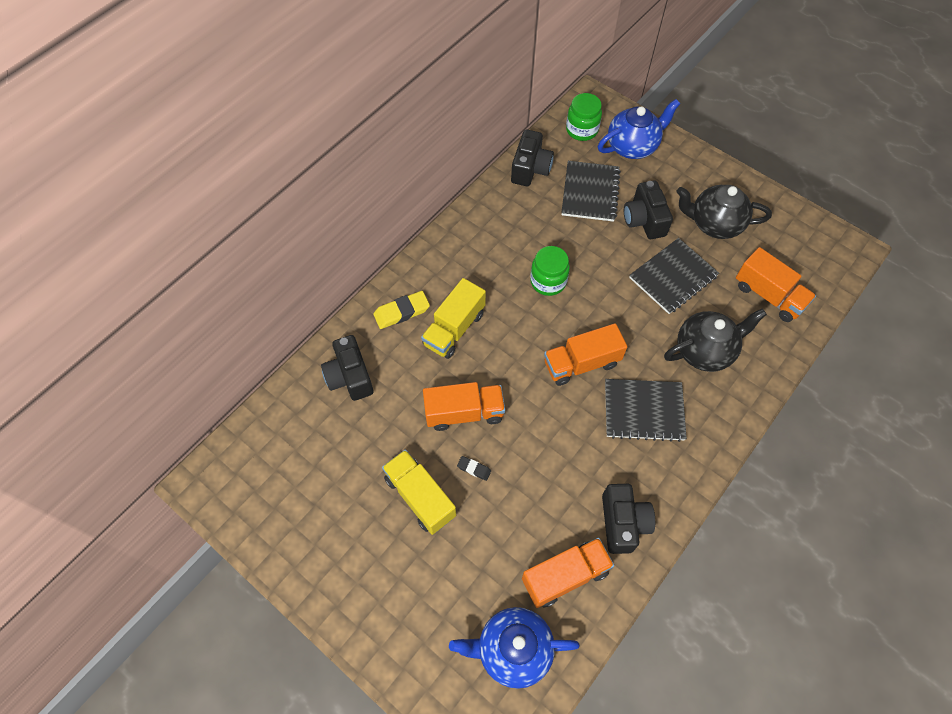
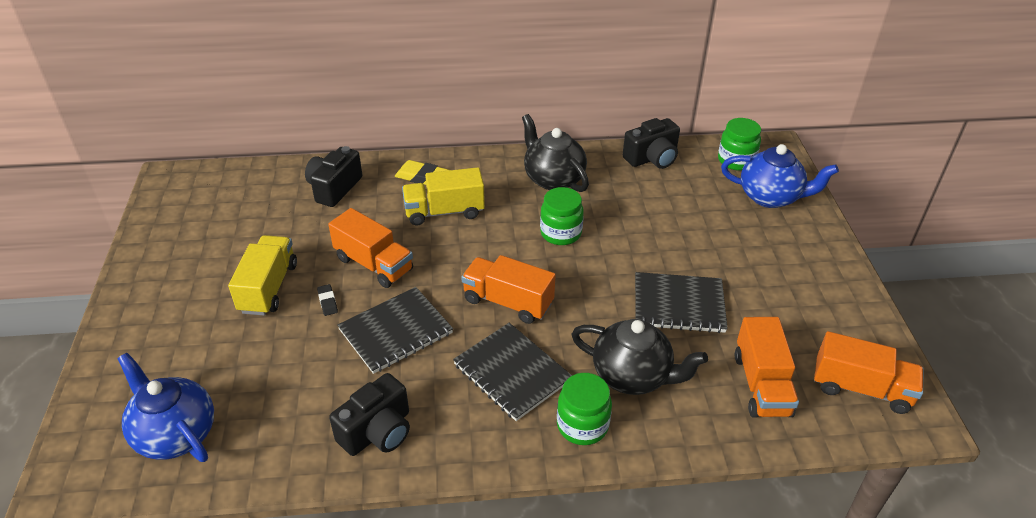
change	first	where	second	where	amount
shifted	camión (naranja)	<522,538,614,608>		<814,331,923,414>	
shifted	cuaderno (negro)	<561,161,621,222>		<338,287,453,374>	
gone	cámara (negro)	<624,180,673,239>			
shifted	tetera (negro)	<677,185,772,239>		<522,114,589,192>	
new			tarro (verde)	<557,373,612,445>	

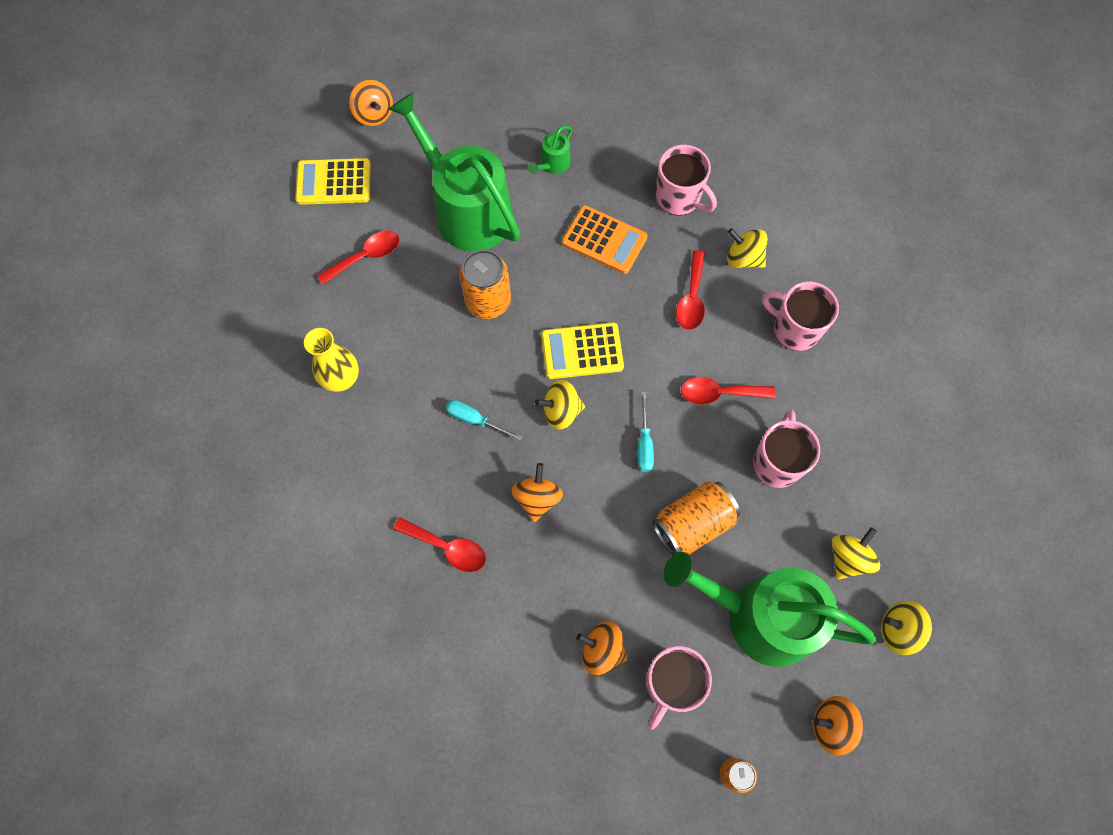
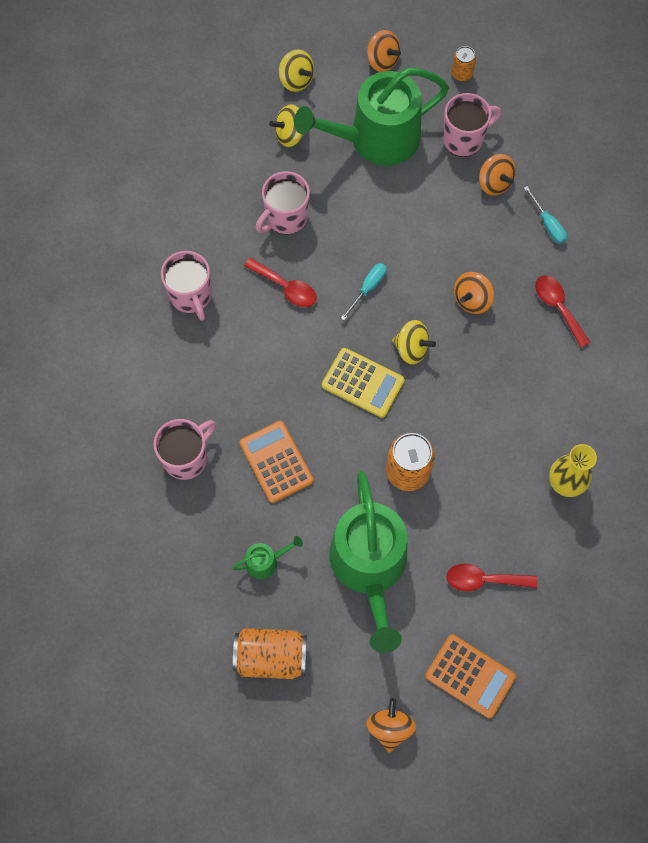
change	first	where	second	where	amount
repainted	calculadora (amarillo)	<295,158,371,205>	calculadora (naranja)	<425,634,516,718>	
shifted	destornillador (turquesa)	<446,400,522,441>		<524,186,567,244>	
shifted	lata (naranja)	<652,481,740,555>		<233,628,307,679>	
rotated	taza (rosa)	<656,145,717,216>		<154,419,216,480>	60 degrees clockwise
rotated	regadera (verde)	<663,552,876,667>		<294,68,449,166>	105 degrees clockwise
gone	cuchara (rojo)	<676,250,705,330>			
gone	peonza (amarillo)	<727,228,767,268>			

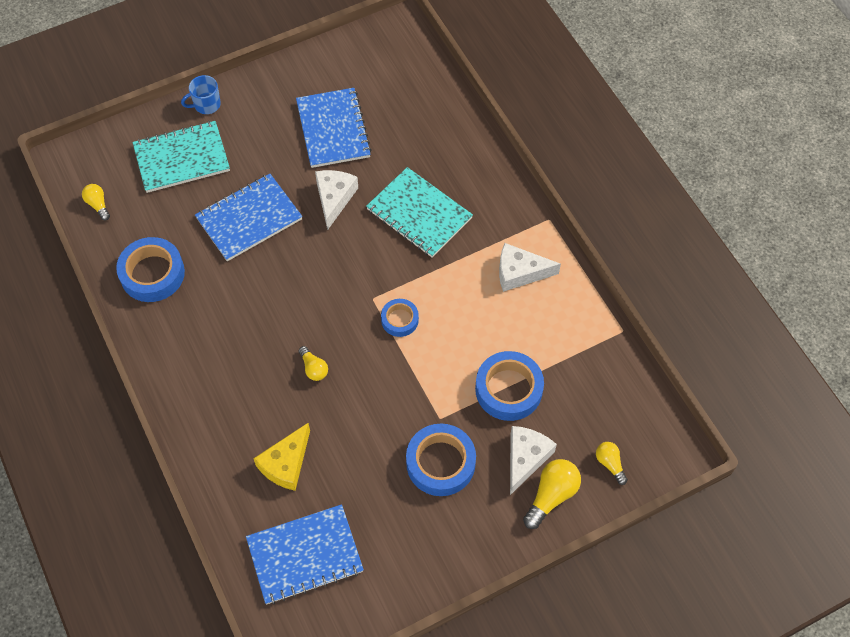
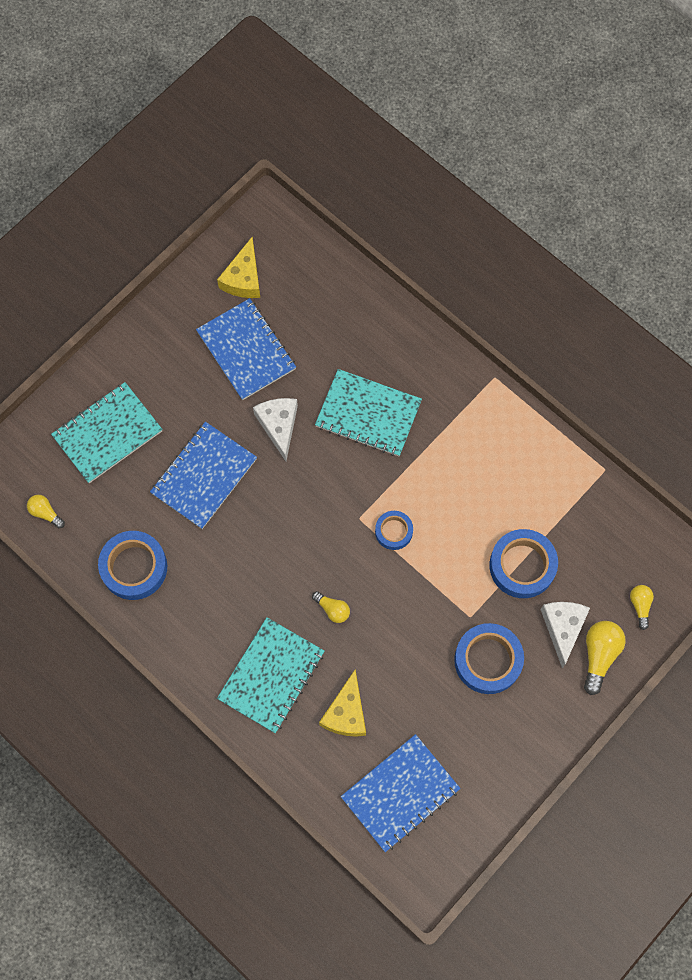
change	first	where	second	where	amount
gone	taza (azul)	<181,75,221,114>			
gone	queso (blanco)	<499,243,561,292>			
rotated	bombilla (amarillo)	<596,442,628,485>		<630,585,654,630>	45 degrees clockwise
new			queso (amarillo)	<217,237,260,298>	
new			cuaderno (turquesa)	<217,617,324,733>	

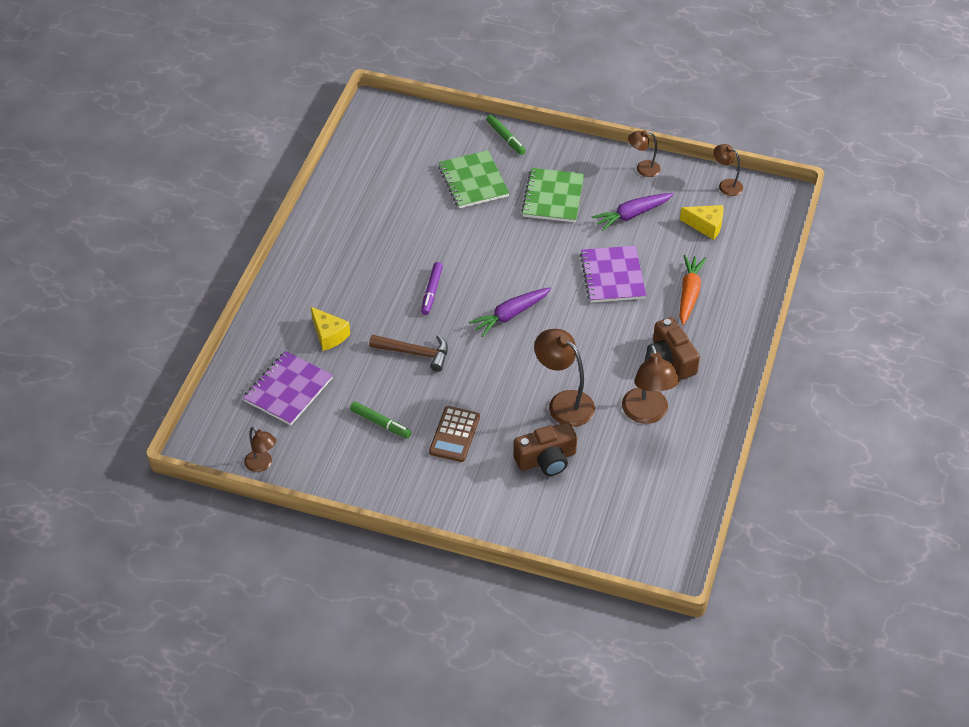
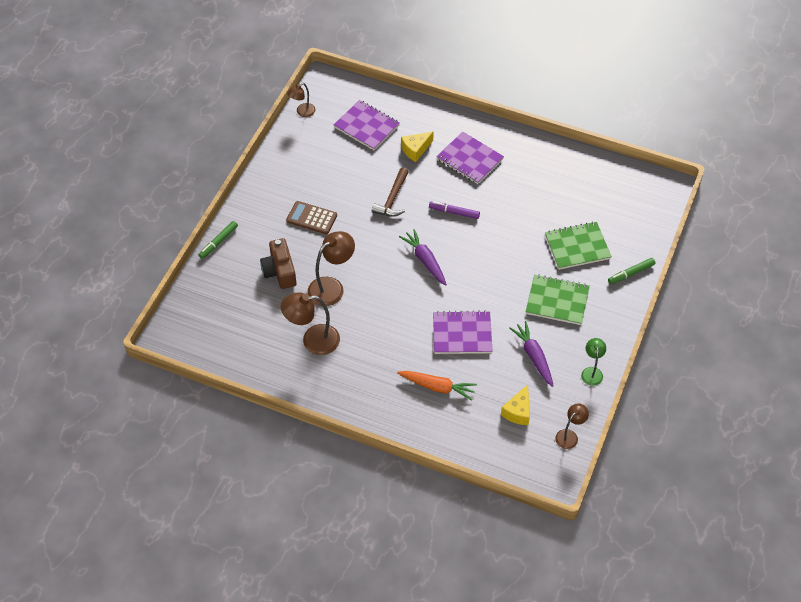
change	first	where	second	where	amount
shifted	rotulador (verde)	<350,401,411,438>		<199,221,238,259>	
repainted	lámpara (marrón)	<628,130,661,177>	lámpara (verde)	<581,338,606,386>	
gone	cámara (marrón)	<647,317,700,380>			
new			cuaderno (morado)	<436,132,504,184>	

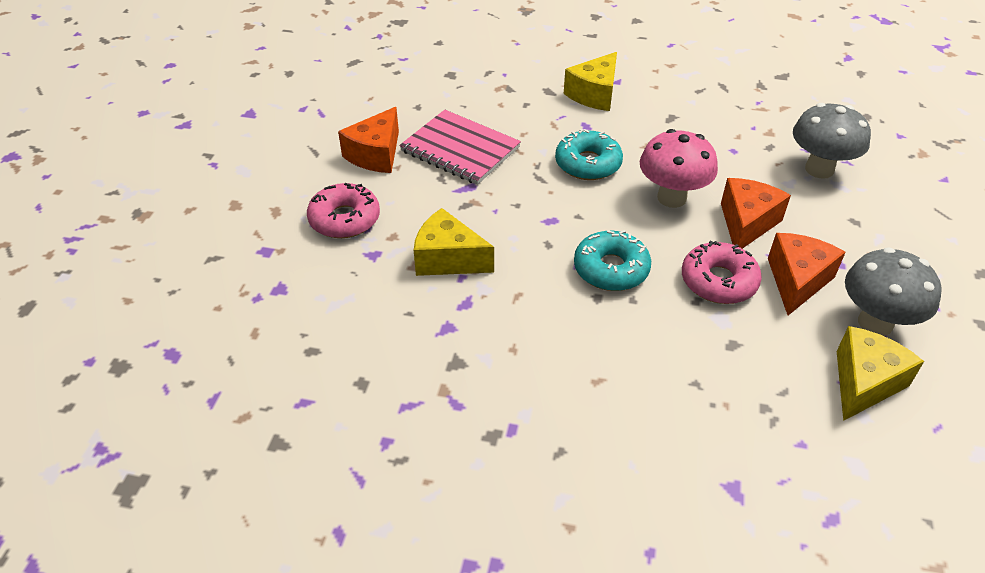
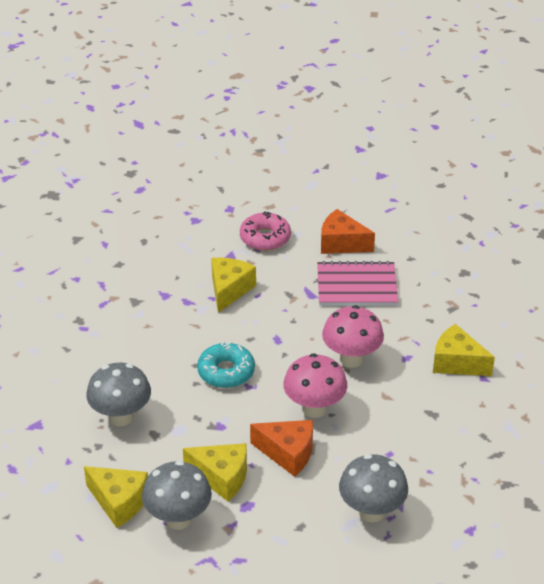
change	first	where	second	where	amount
rotated	cuaderno (rosa)	<399,110,521,185>		<317,261,398,306>	60 degrees clockwise
swapped	rosquilla (turquesa)	<555,129,623,180>	seta (rosa)	<322,305,384,368>	
gone	rosquilla (rosa)	<682,240,762,304>			
repainted	queso (naranja)	<768,233,846,315>	queso (amarillo)	<183,443,247,502>	
new			seta (gris)	<86,363,151,426>	

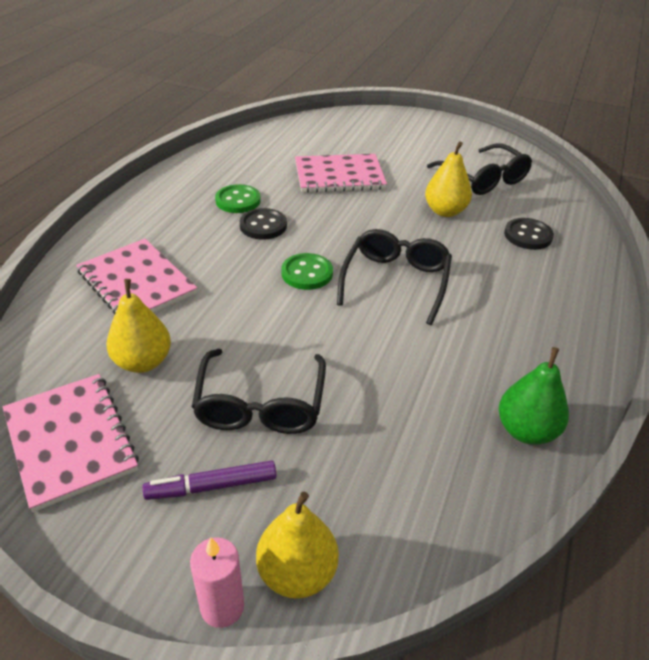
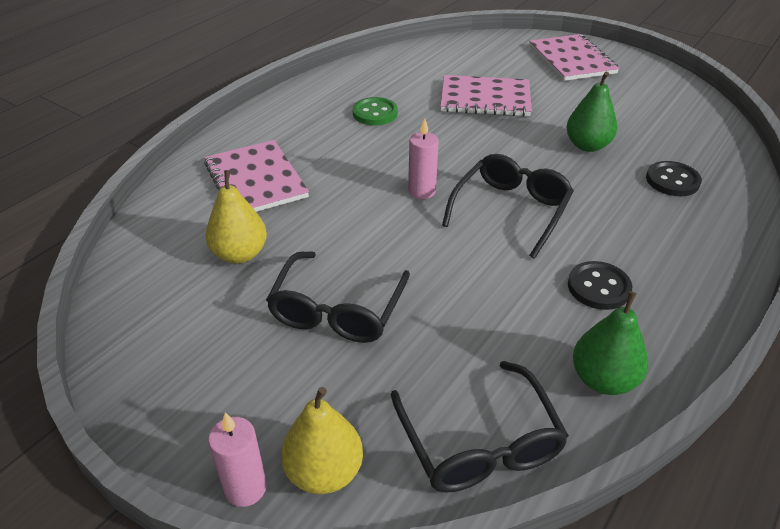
change	first	where	second	where	amount
shifted	cuaderno (rosa)	<3,374,139,512>		<529,34,620,81>	
gone	rotulador (morado)	<142,461,277,500>			
shifted	botón (negro)	<239,208,287,240>		<568,261,633,310>	
swapped	botón (verde)	<281,253,333,290>	vela (rosa)	<408,119,439,199>	
repainted	pera (amarillo)	<425,142,472,217>	pera (verde)	<566,72,617,152>	
shifted	gafas (negro)	<427,143,532,195>		<391,361,569,493>	

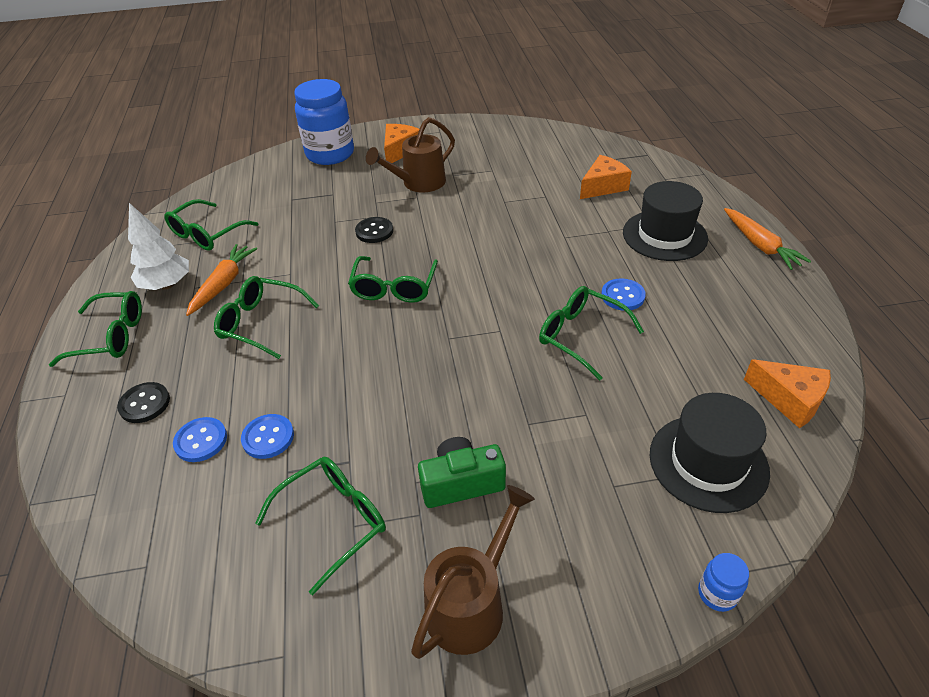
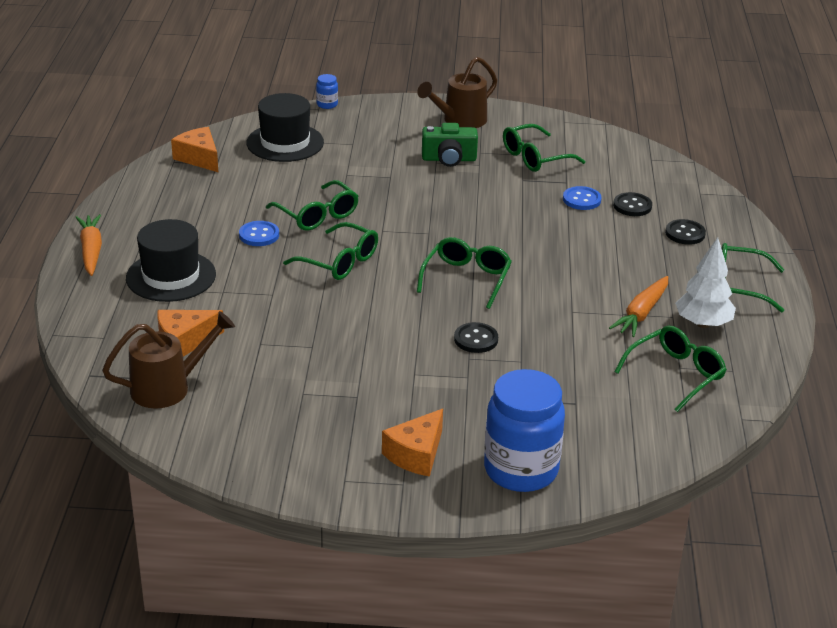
change	first	where	second	where	amount
repainted	botón (azul)	<173,417,227,462>	botón (negro)	<613,192,652,216>	
shifted	gafas (verde)	<214,276,319,359>		<283,222,378,280>	
shifted	regadera (marrón)	<366,117,455,193>		<102,311,235,408>	

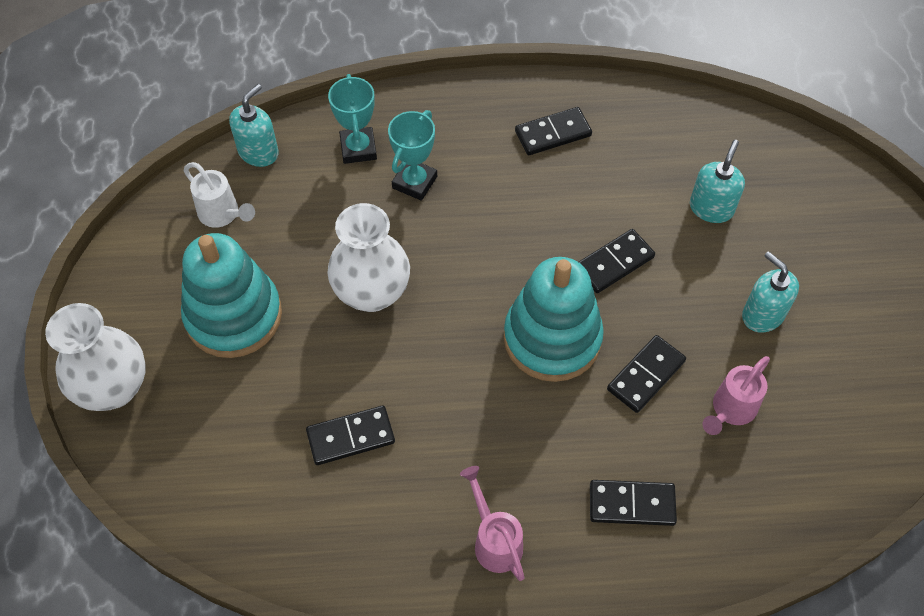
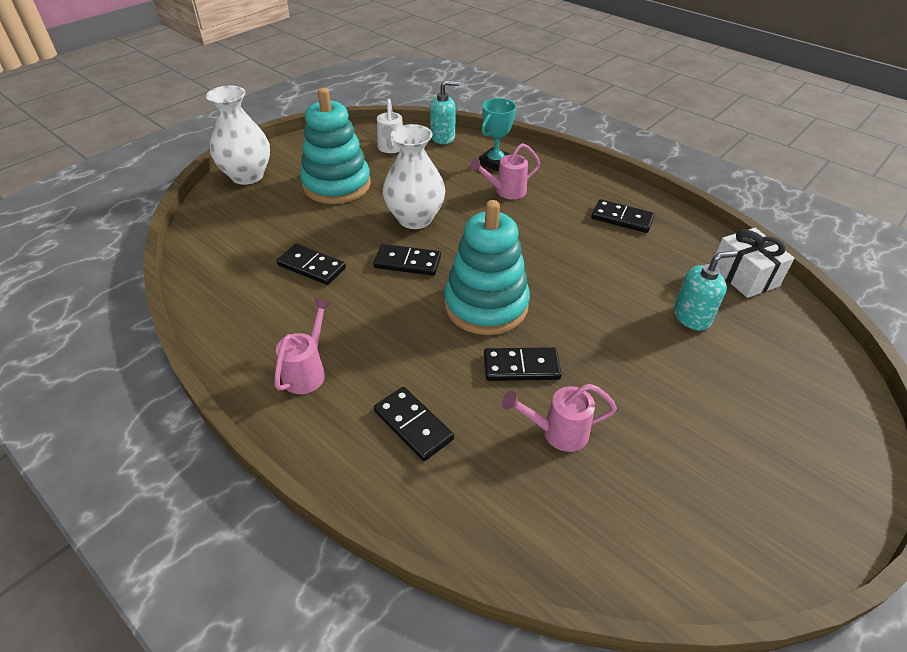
change	first	where	second	where	amount
swapped	trofeo (turquesa)	<388,110,437,201>	regadera (rosa)	<470,143,540,199>	
shifted	ficha de dominó (negro)	<579,229,655,293>		<373,244,441,276>	
gone	dispensador de jabón (turquesa)	<742,251,799,333>			
new			regalo (blanco)	<716,228,795,298>	

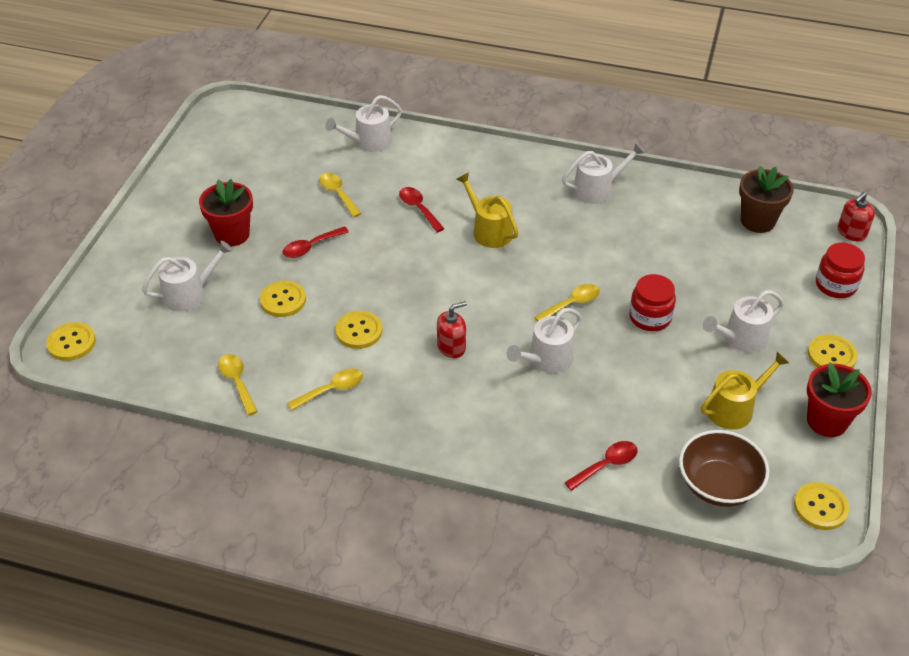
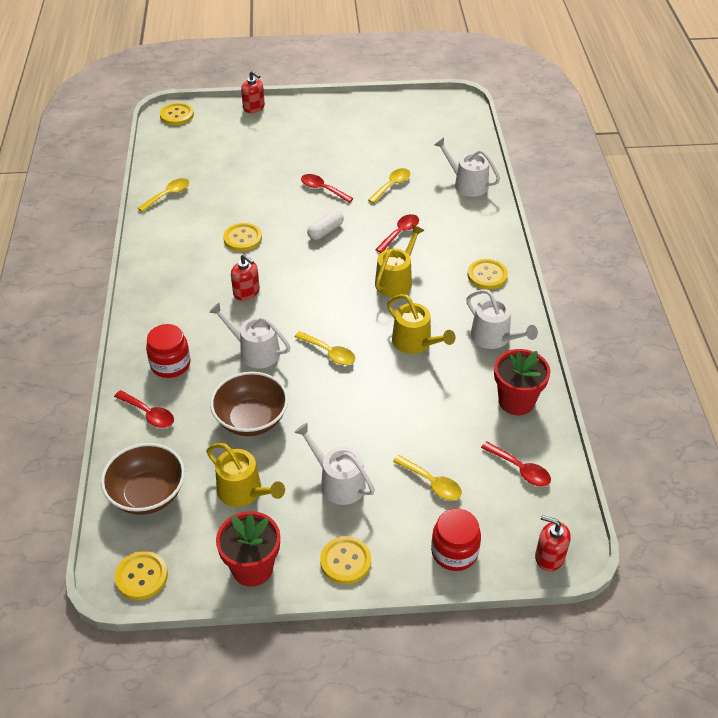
change	first	where	second	where	amount
gone	regadera (blanco)	<142,241,233,312>			
shifted	maceta (rojo)	<199,179,253,246>		<494,349,550,415>	
shifted	botón (amarillo)	<260,281,306,317>		<468,259,508,289>	
shifted	cuchara (amarillo)	<287,368,363,410>		<393,455,462,500>	
shifted	tarro (rojo)	<629,274,676,331>		<146,324,191,378>	
swapped	maceta (marrón)	<739,166,794,233>	cuchara (rojo)	<481,441,551,487>	
new			cuenco (marrón)	<210,372,288,436>	
new			dispensador de jabón (rojo)	<241,71,265,113>	
new			cápsula (blanco)	<307,210,344,240>	
new			regadera (amarillo)	<387,294,456,354>	

